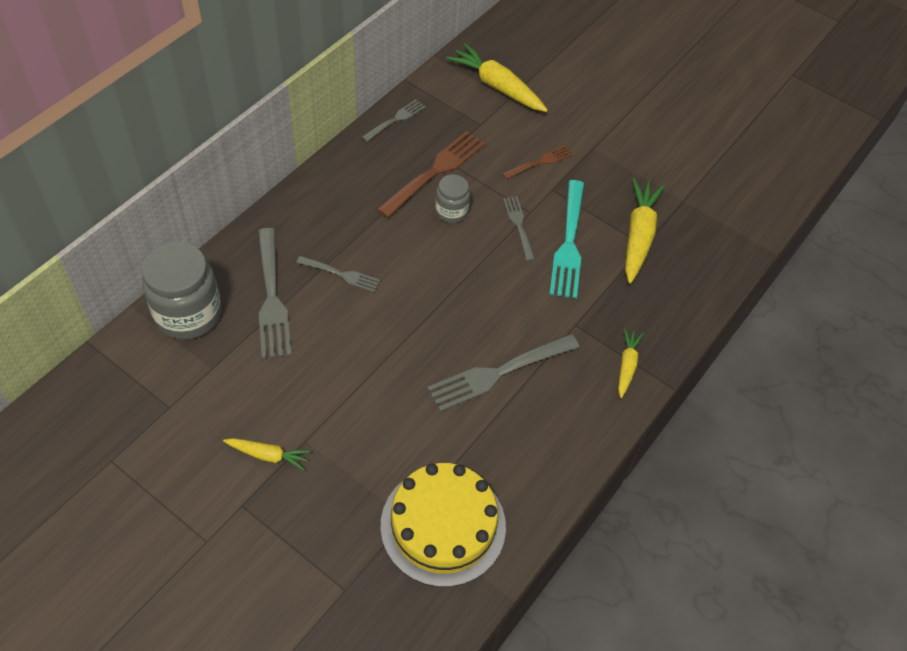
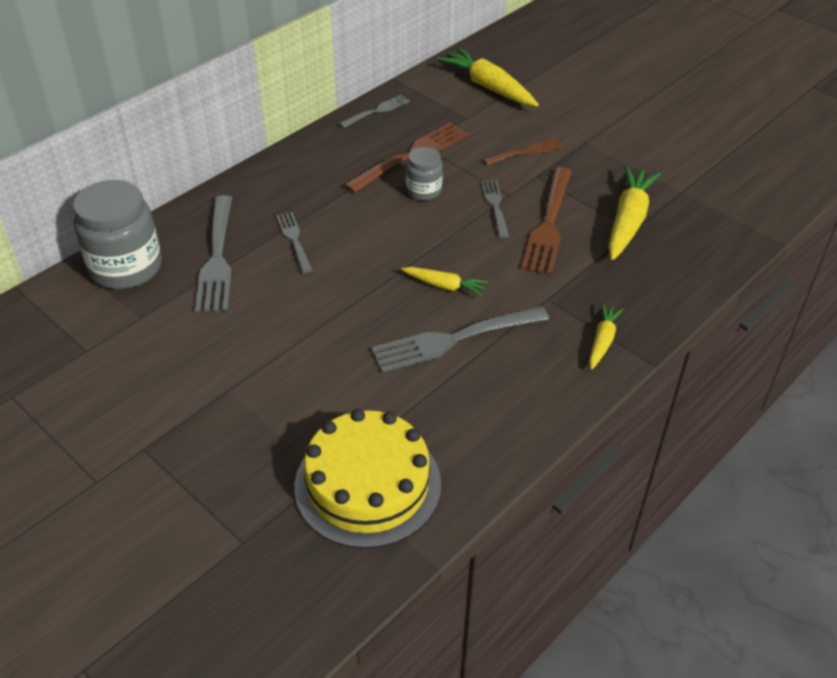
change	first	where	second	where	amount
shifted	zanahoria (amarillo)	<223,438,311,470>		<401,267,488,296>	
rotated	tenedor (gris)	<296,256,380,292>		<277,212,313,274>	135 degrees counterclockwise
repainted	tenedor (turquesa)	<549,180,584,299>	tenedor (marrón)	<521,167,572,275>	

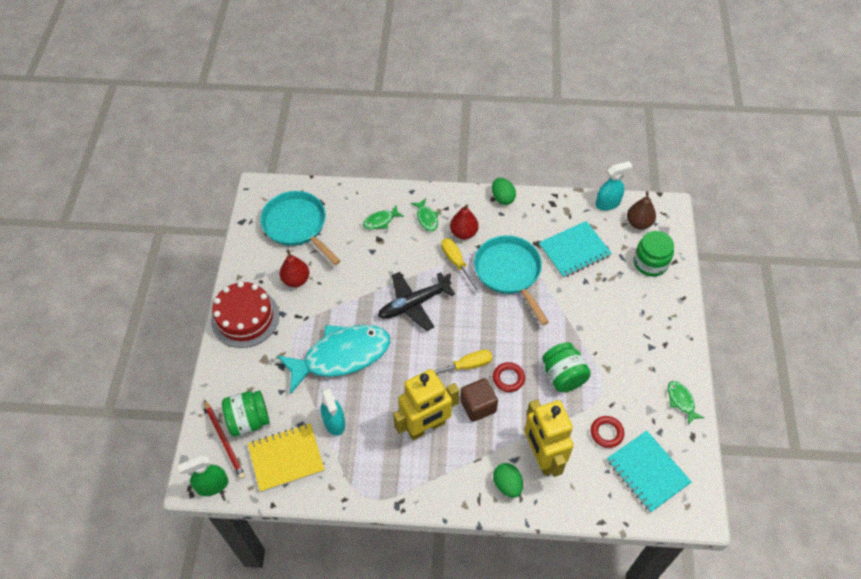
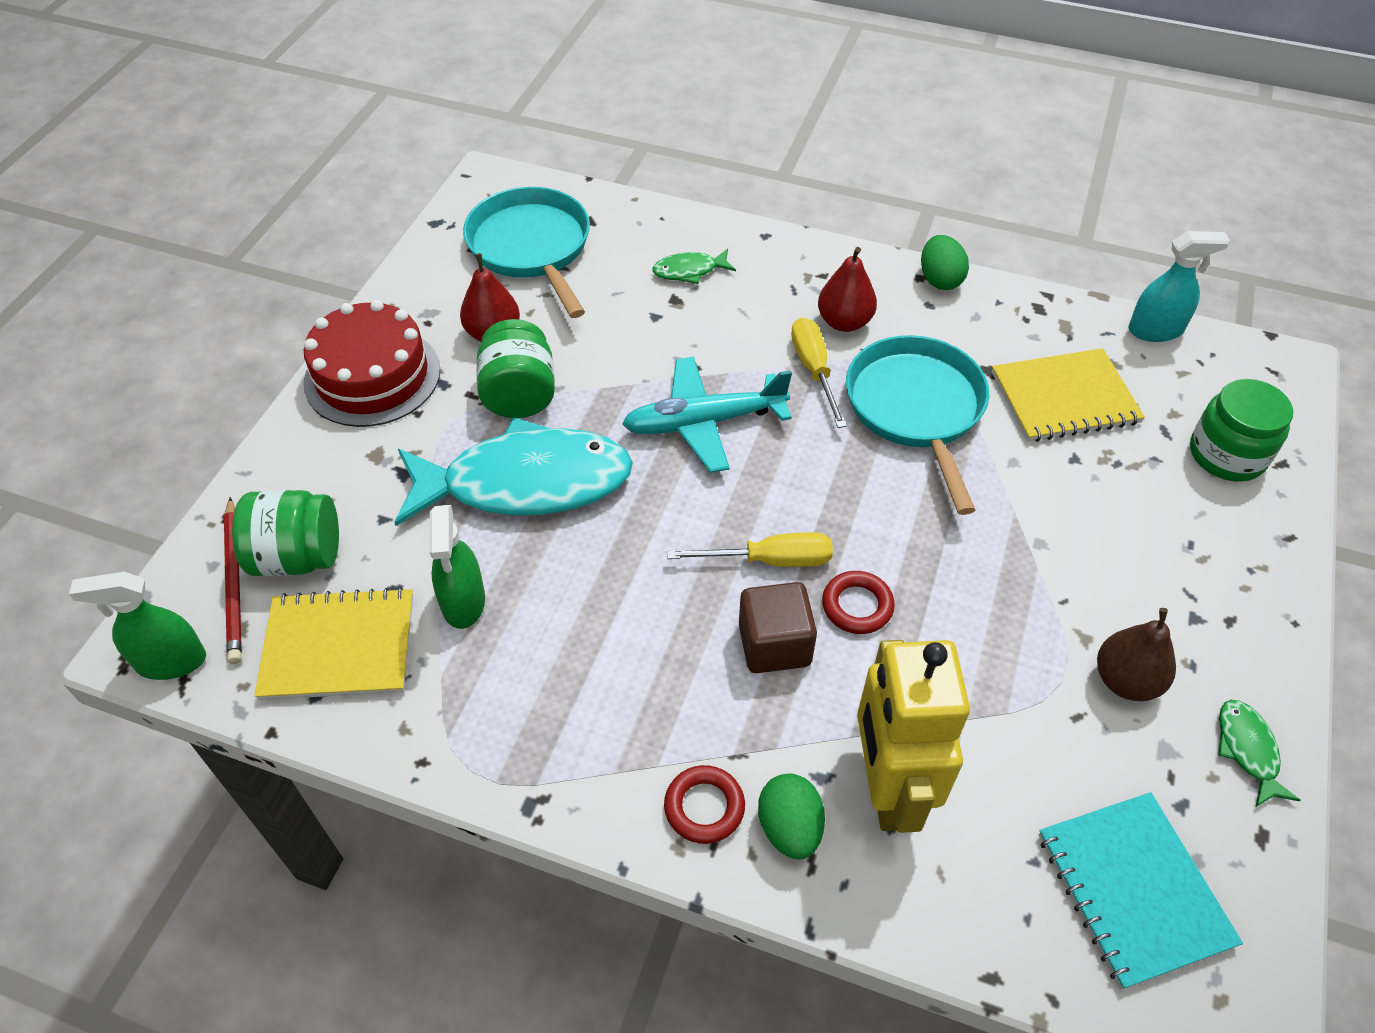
change	first	where	second	where	amount
repainted	pulverizador (turquesa)	<321,386,345,436>	pulverizador (verde)	<429,505,485,629>	
repainted	avión (negro)	<378,272,455,331>	avión (turquesa)	<622,357,792,473>	
gone	robot (amarillo)	<393,369,459,440>			
gone	pez (verde)	<411,198,438,231>			
repainted	cuaderno (turquesa)	<539,221,612,278>	cuaderno (amarillo)	<992,348,1145,442>	
shifted	tarro (verde)	<542,342,591,393>		<476,319,555,418>	
shifted	anillo (rojo)	<591,416,624,448>		<664,765,745,844>	
shifted	pera (marrón)	<627,191,656,229>		<1097,608,1176,701>	

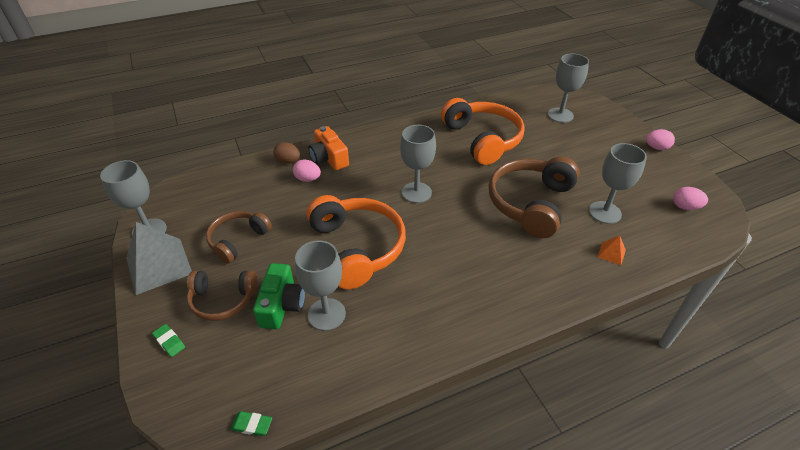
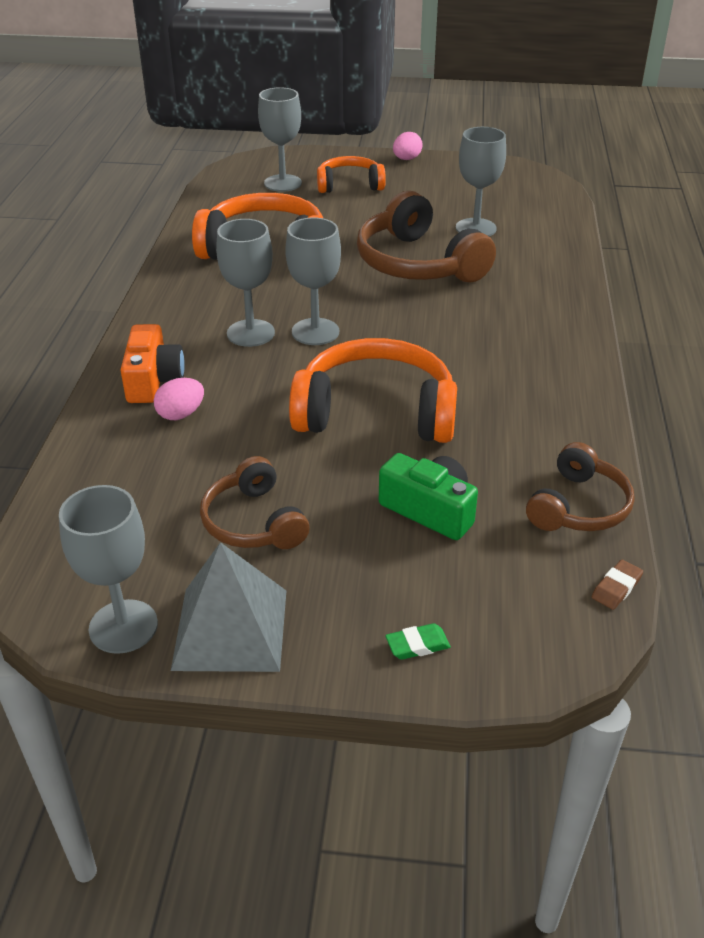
change	first	where	second	where	amount
shifted	auriculares (marrón)	<187,271,258,321>		<526,442,635,531>	
repainted	goma de borrar (verde)	<230,411,272,436>	goma de borrar (marrón)	<592,560,643,610>	
gone	huevo (marrón)	<273,142,300,164>			
shifted	copa (gris)	<295,241,346,331>		<216,219,275,347>	
rotated	cámara (naranja)	<309,126,349,170>		<120,324,185,403>	90 degrees counterclockwise
gone	pirámide (naranja)	<598,235,626,265>			
gone	huevo (rosa)	<673,187,708,210>			
new			auriculares (naranja)	<317,156,386,193>	

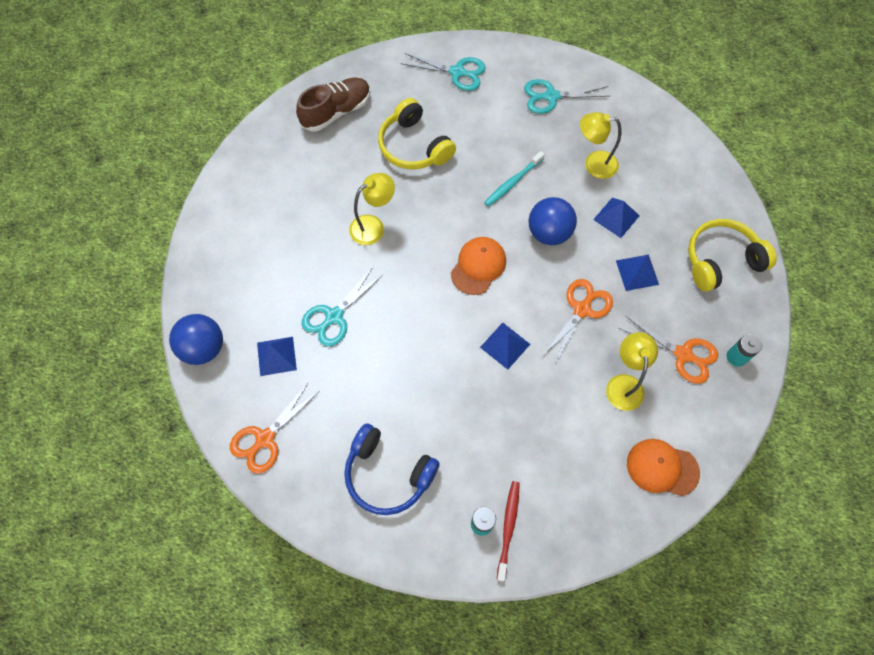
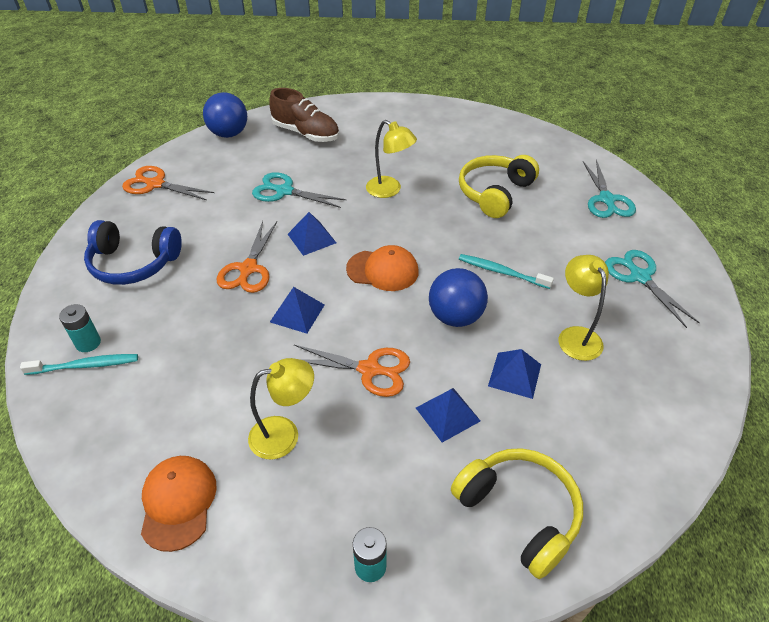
change	first	where	second	where	amount
shifted	pirámide (azul)	<257,337,297,376>		<288,212,336,256>	
shifted	zapato (marrón)	<296,77,371,132>		<269,88,339,142>	
rotated	auriculares (azul)	<344,423,440,515>		<84,220,182,285>	90 degrees counterclockwise
repainted	cepillo de dientes (rojo)	<497,481,520,582>	cepillo de dientes (turquesa)	<20,354,138,375>	
shifted	tijeras (naranja)	<619,316,718,384>		<217,221,277,293>	

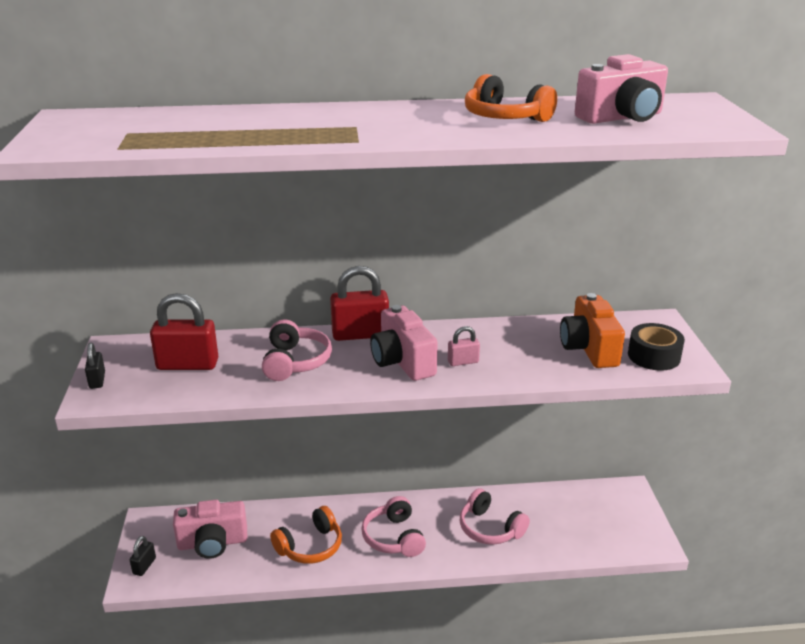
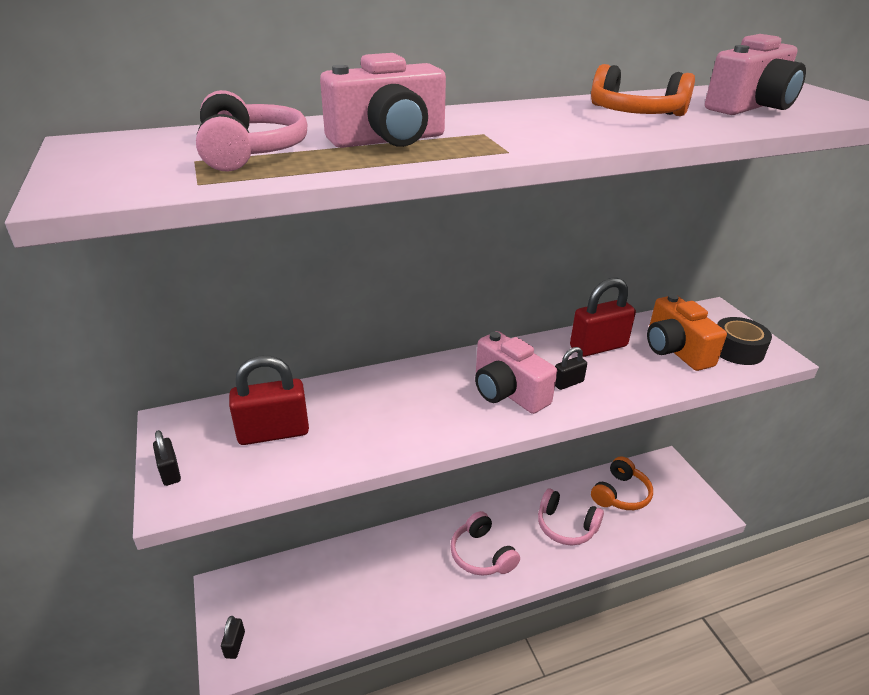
change	first	where	second	where	amount
shifted	cámara (rosa)	<173,500,247,559>		<320,53,446,148>	
shifted	auriculares (rosa)	<262,319,332,381>		<196,90,307,172>	
shifted	auriculares (naranja)	<270,506,342,564>		<591,456,653,510>	
shifted	candado (rojo)	<330,266,389,341>		<570,278,636,357>	
repainted	candado (rosa)	<448,326,480,366>	candado (negro)	<555,347,587,390>	

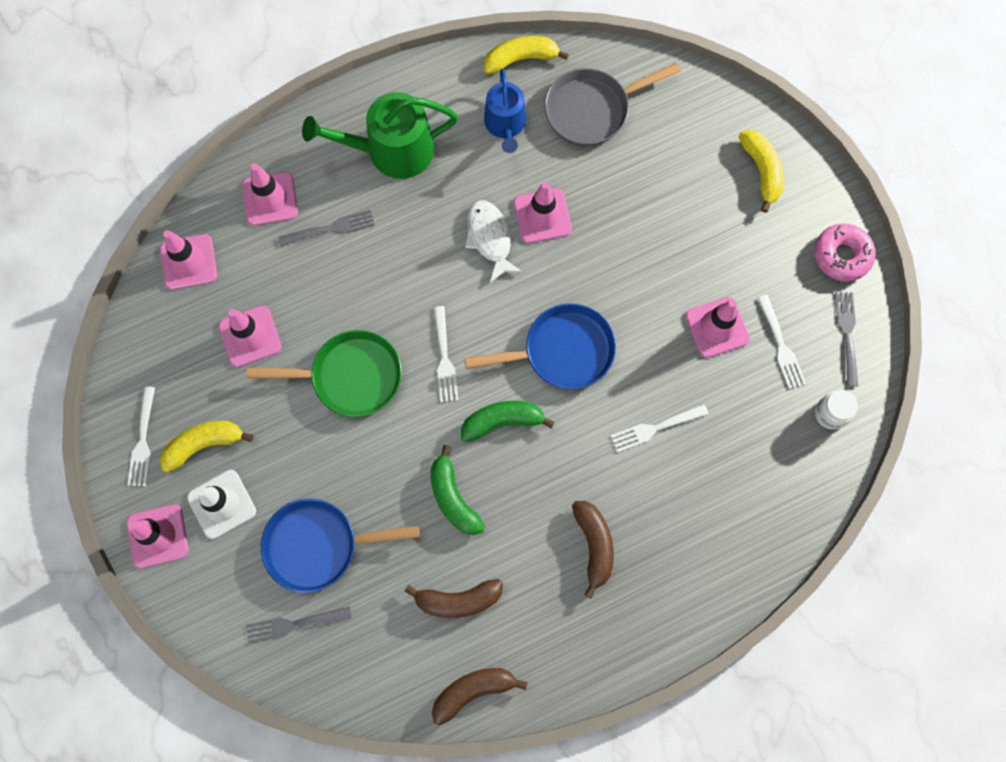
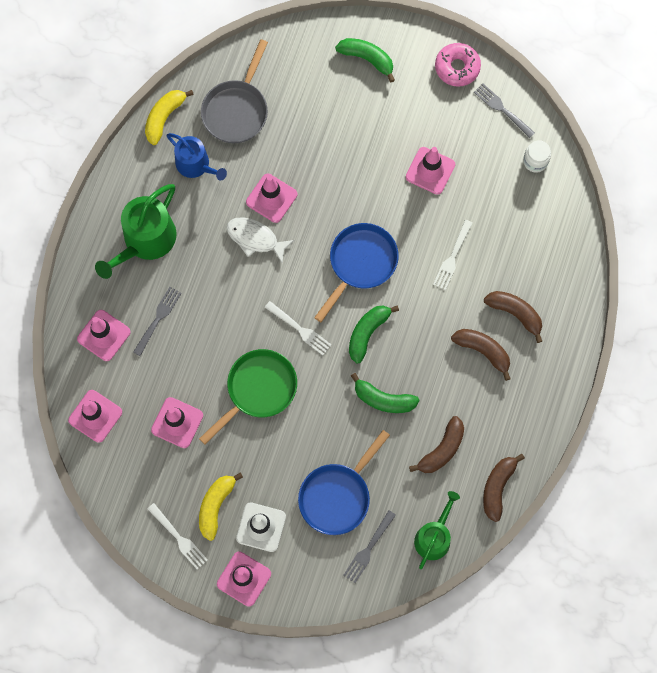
change	first	where	second	where	amount
repainted	plátano (amarillo)	<738,130,784,213>	plátano (verde)	<335,38,395,82>	
gone	tenedor (blanco)	<758,295,806,389>			
new			regadera (verde)	<414,491,460,569>	
new			plátano (marrón)	<484,291,542,343>	

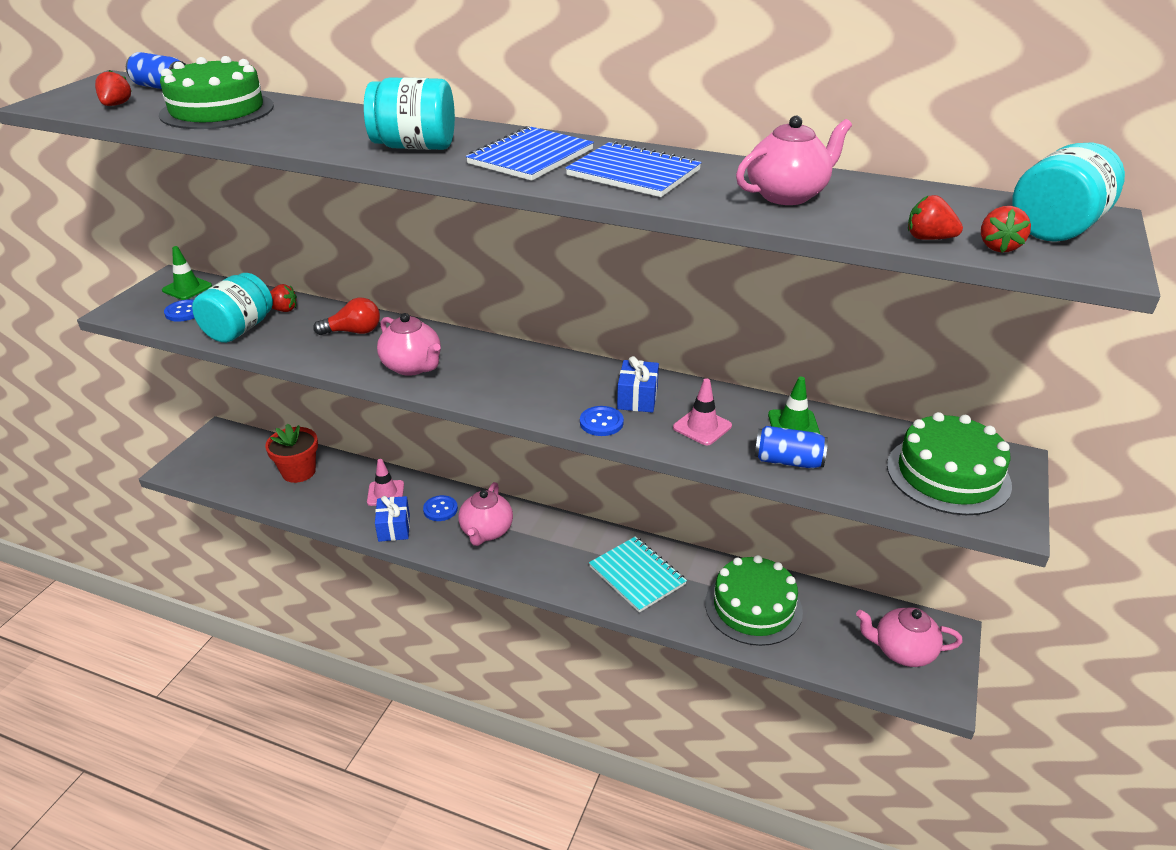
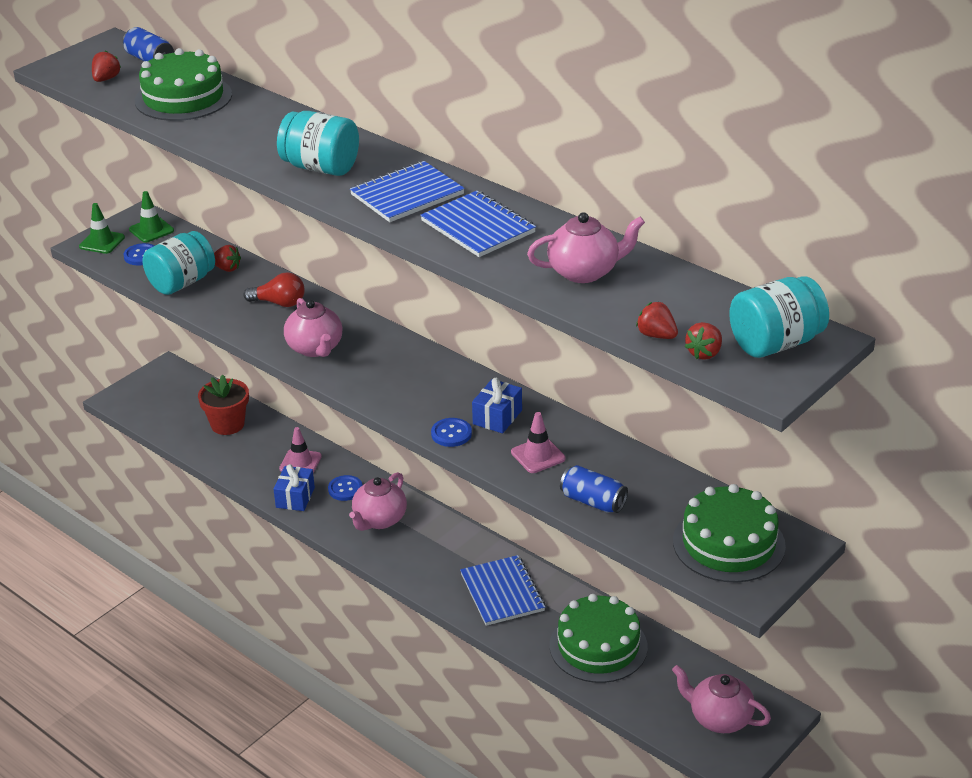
change	first	where	second	where	amount
repainted	cuaderno (turquesa)	<589,536,687,613>	cuaderno (azul)	<460,555,545,626>	
shifted	cono de tráfico (verde)	<768,377,820,434>		<79,203,125,254>	

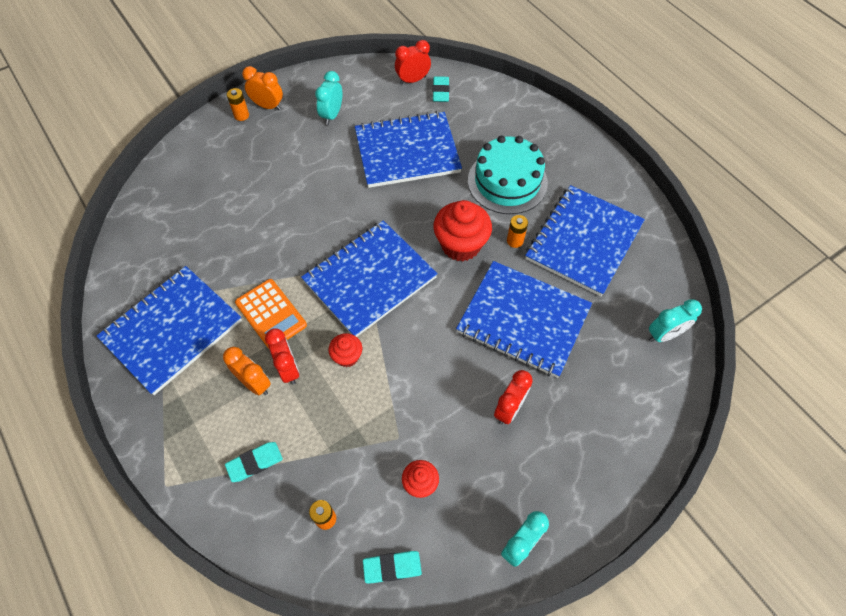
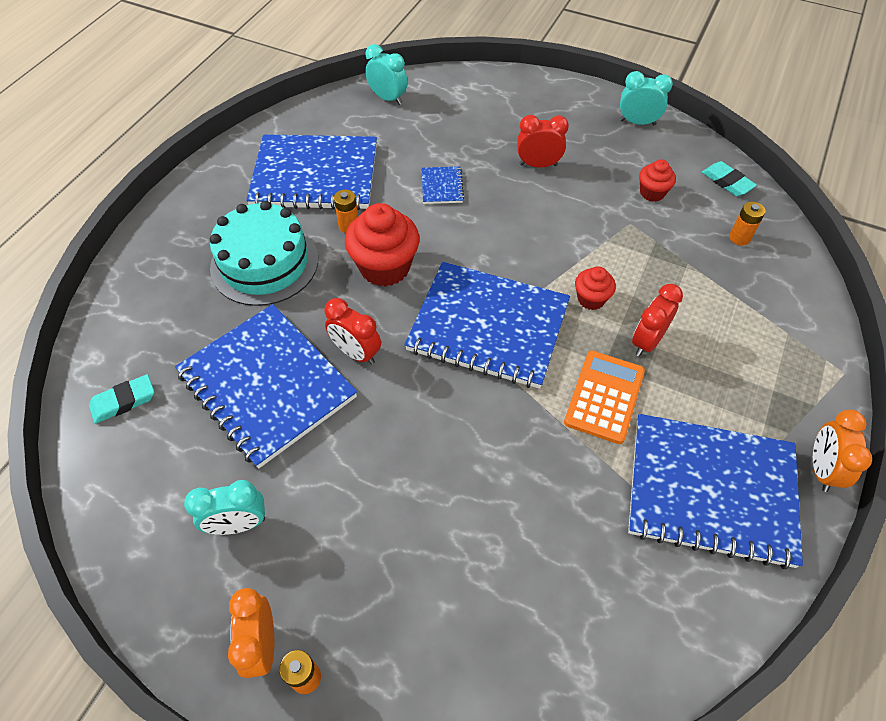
change	first	where	second	where	amount
shifted	despertador (naranja)	<223,347,271,396>		<813,410,872,492>	
gone	goma de borrar (turquesa)	<225,442,283,482>			
shifted	despertador (rojo)	<395,40,431,85>		<324,298,381,365>	
scaled	cuaderno (azul)	<456,261,592,378>		<422,166,464,204>	x0.41

